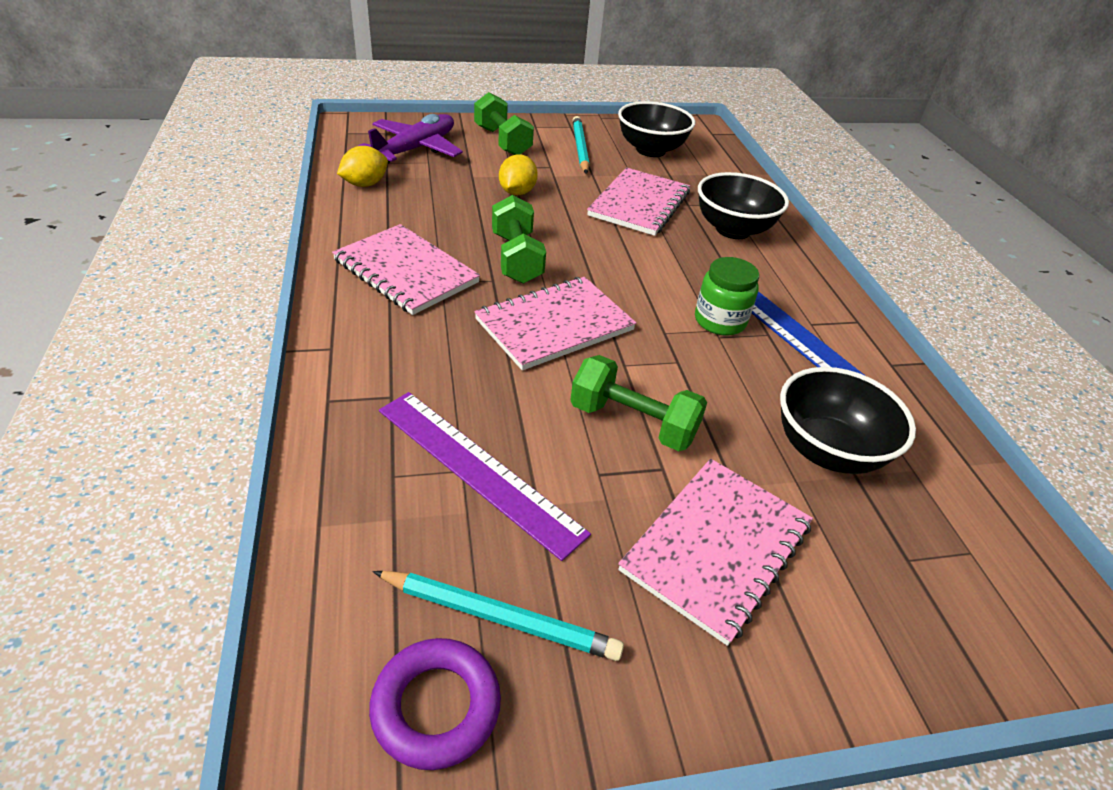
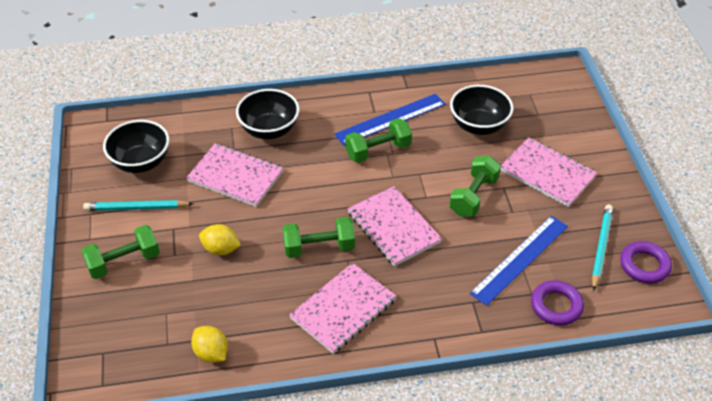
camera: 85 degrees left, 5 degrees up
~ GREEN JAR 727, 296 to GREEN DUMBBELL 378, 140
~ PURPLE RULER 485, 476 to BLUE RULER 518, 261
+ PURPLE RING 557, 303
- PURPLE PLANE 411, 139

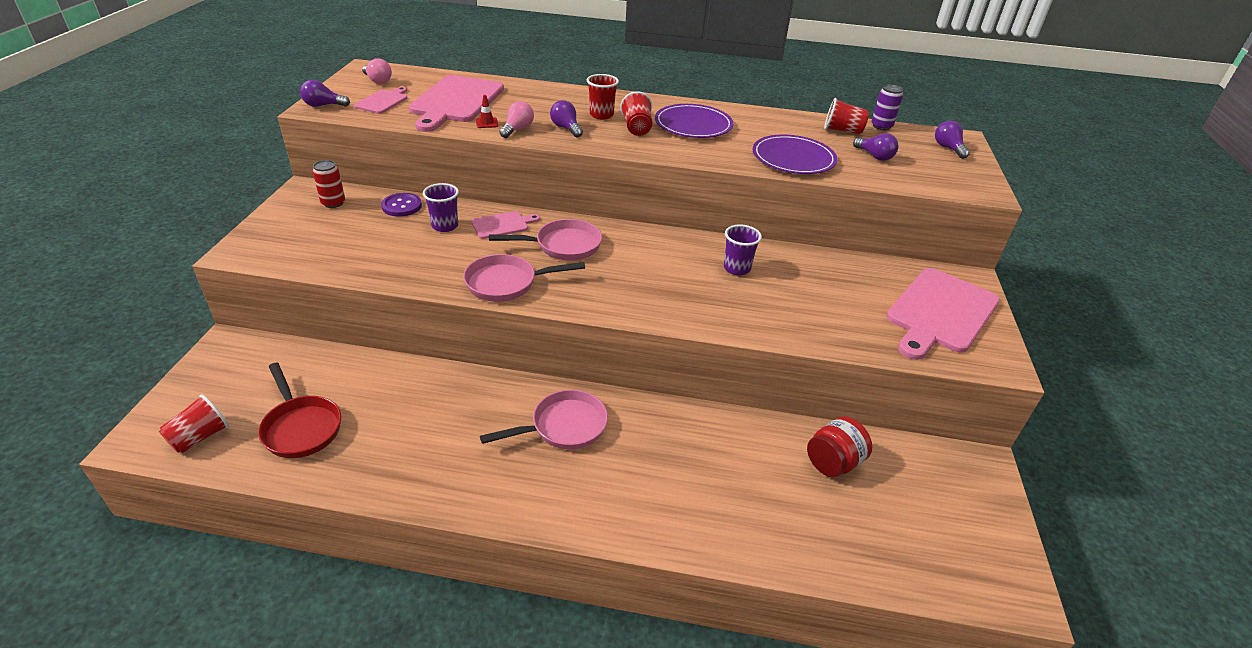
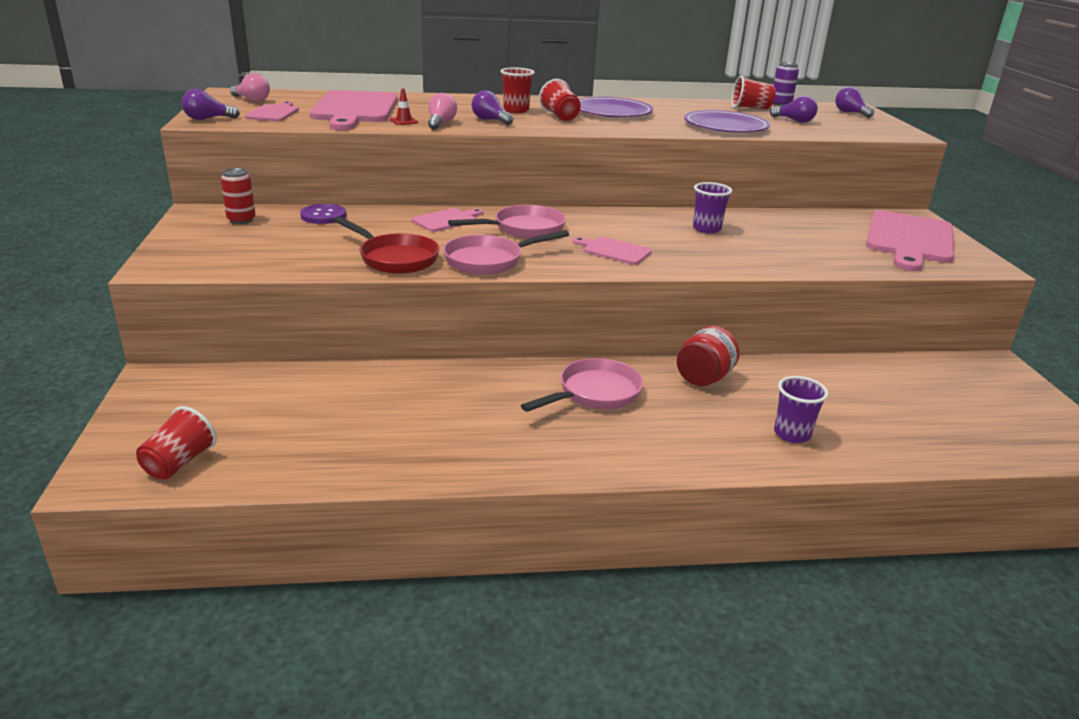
camera: 15 degrees left, 10 degrees down
~ RED PAN 299, 410 to 386, 245
+ PINK CUTTING BOARD 612, 251
~ RED JAR 839, 446 to 708, 356
~ PURPLE CUP 441, 207 to 801, 409

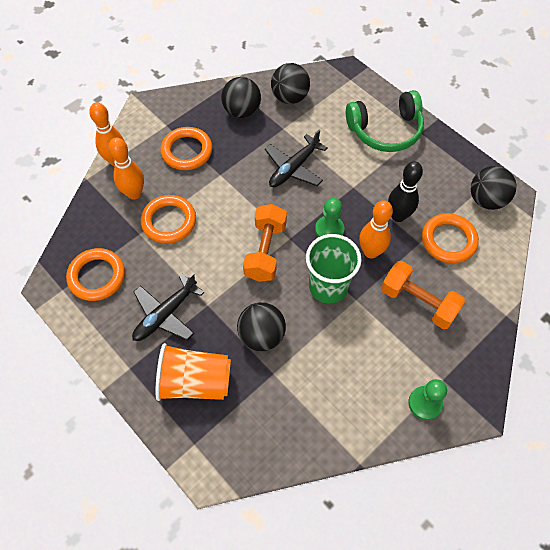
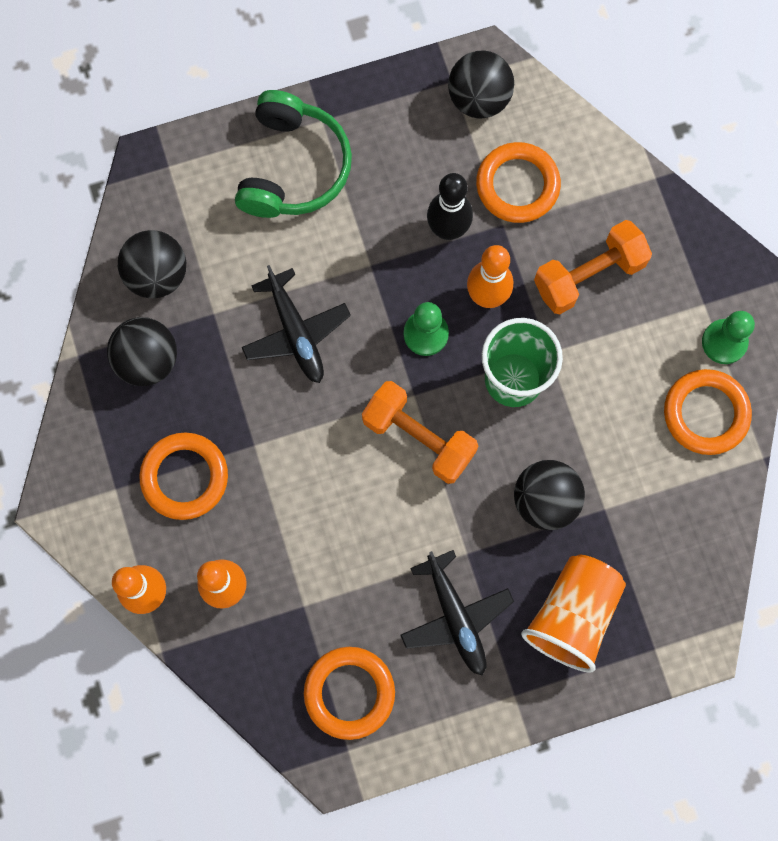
camera: 65 degrees left, 15 degrees up
~ ORANGE RING 168, 219 to 708, 412

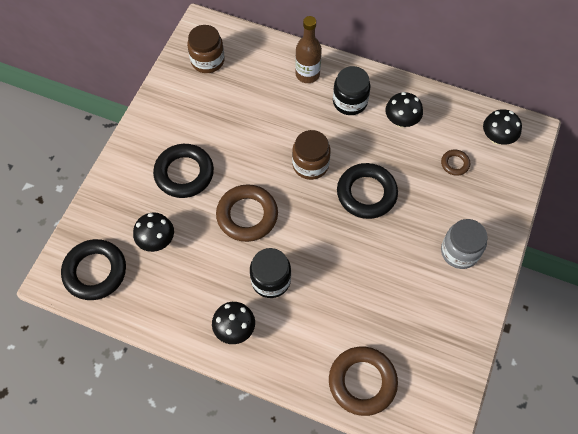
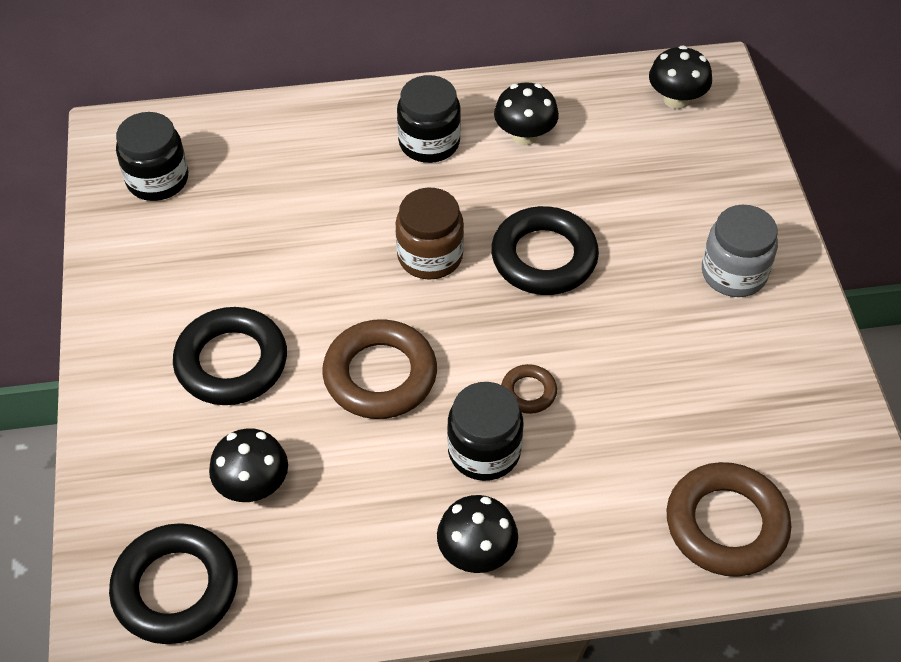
camera: 30 degrees left, 10 degrees down
~ BROWN JAR 206, 49 to BLACK JAR 152, 156
~ BROWN RING 455, 163 to 529, 389
- BROWN BOTTLE 308, 49

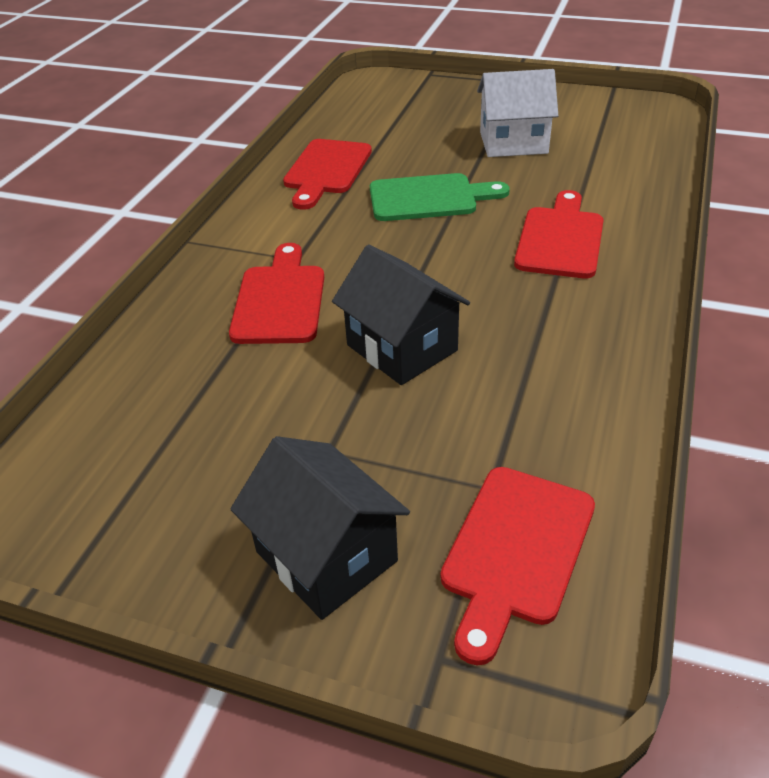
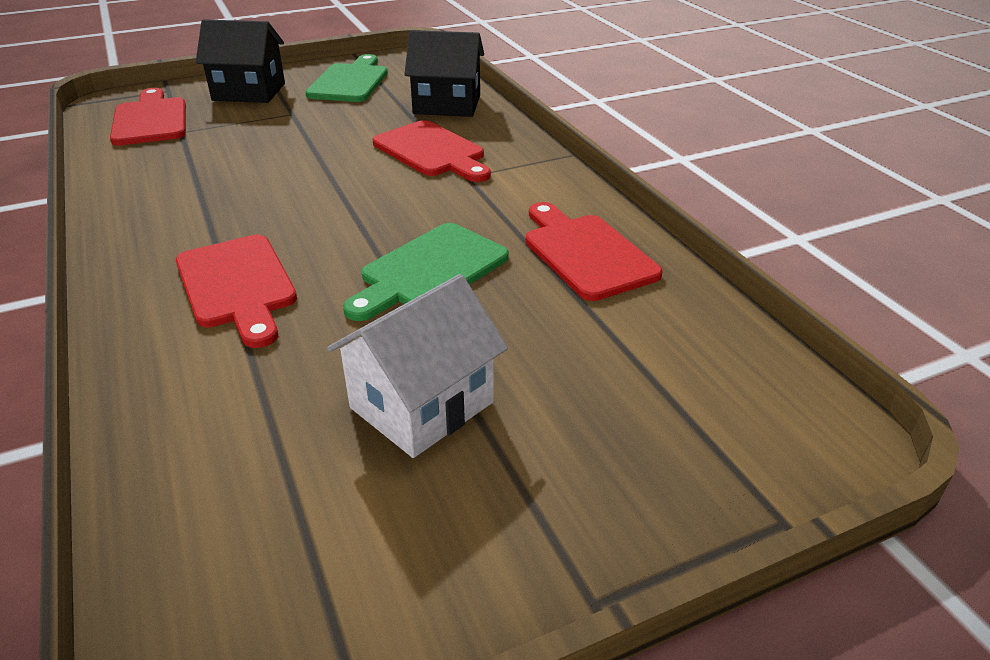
camera: 135 degrees right, 5 degrees down
+ GREEN CUTTING BOARD 346, 78
~ BLACK HOUSE 401, 314 to 444, 73

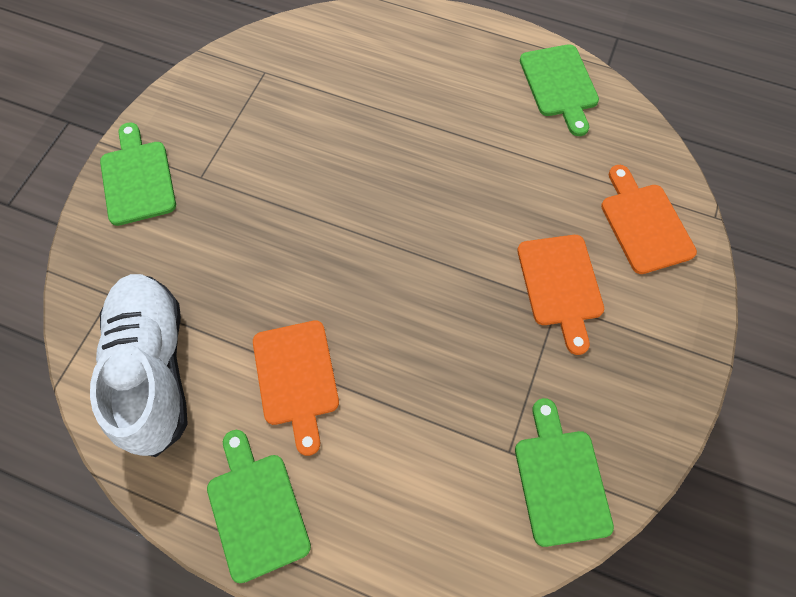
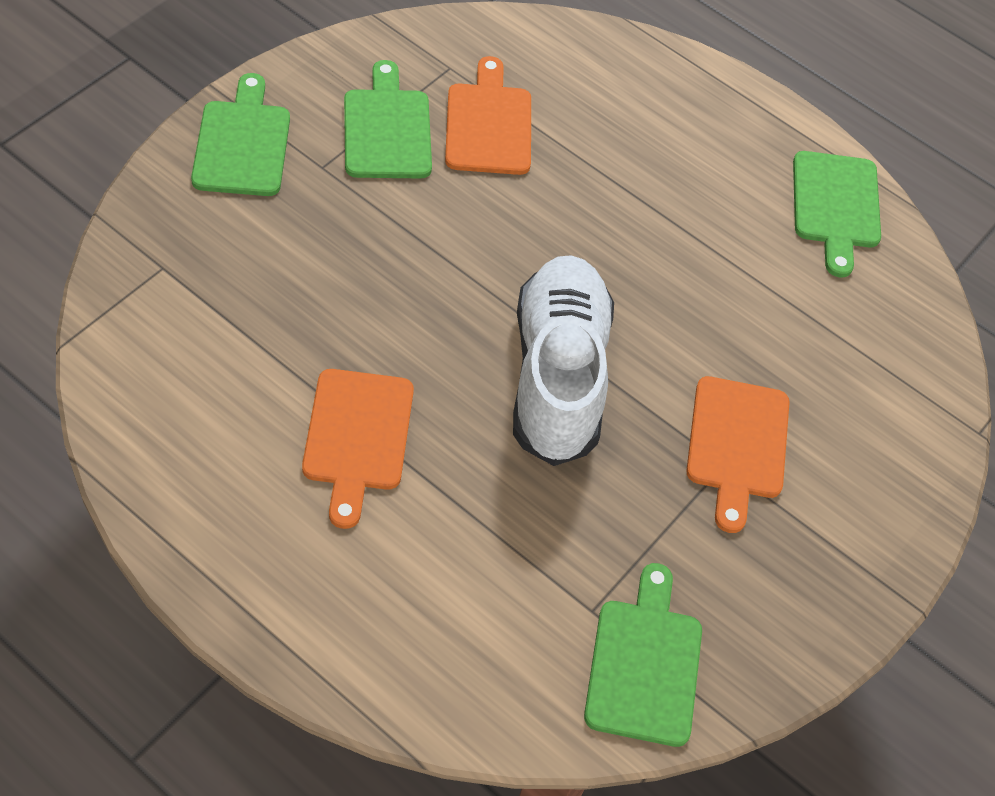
camera: 10 degrees right, 10 degrees down
~ GREEN CUTTING BOARD 259, 506 to 388, 119
~ ORANGE CUTTING BOARD 649, 219 to 488, 115
~ WHITE SHOE 139, 365 to 563, 360

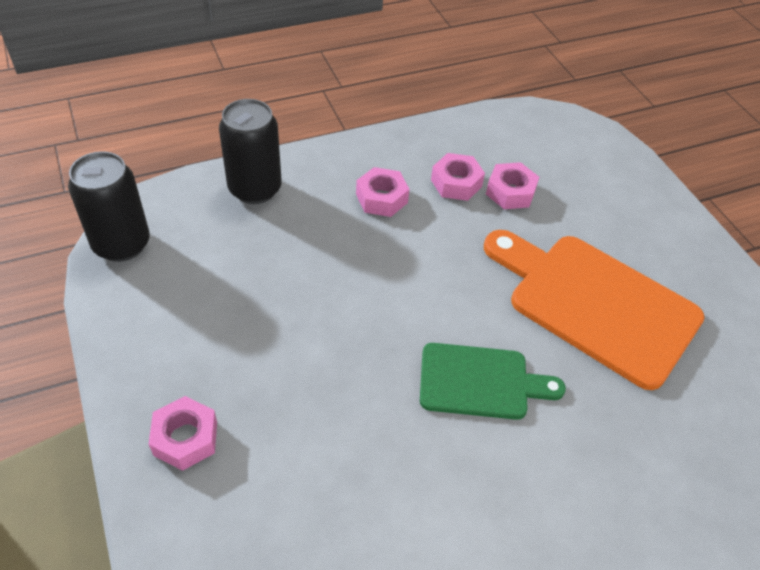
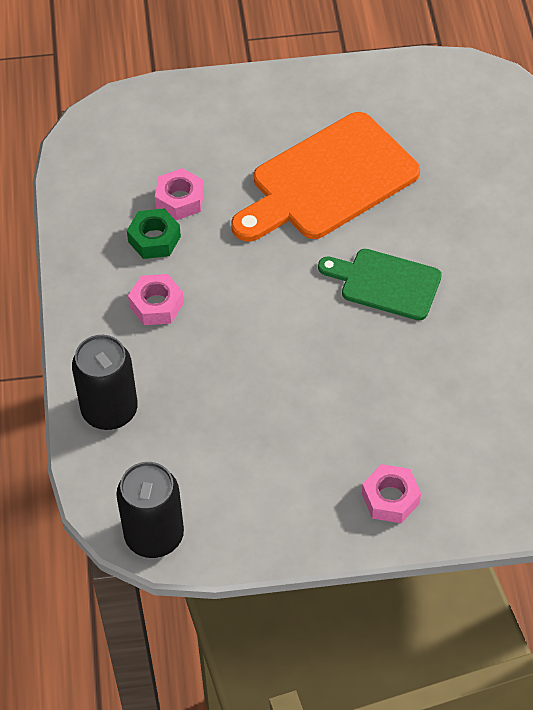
camera: 70 degrees left, 5 degrees up
~ PINK NUT 458, 177 to GREEN NUT 154, 234
~ GREEN CUTTING BOARD 493, 381 = 380, 285 90 degrees counterclockwise

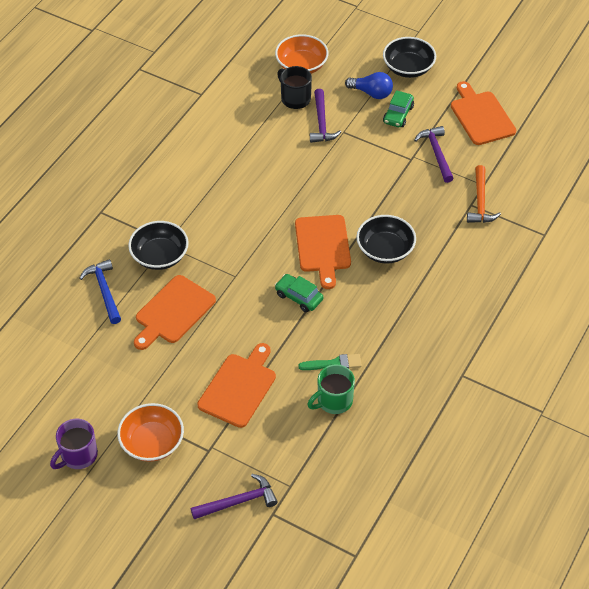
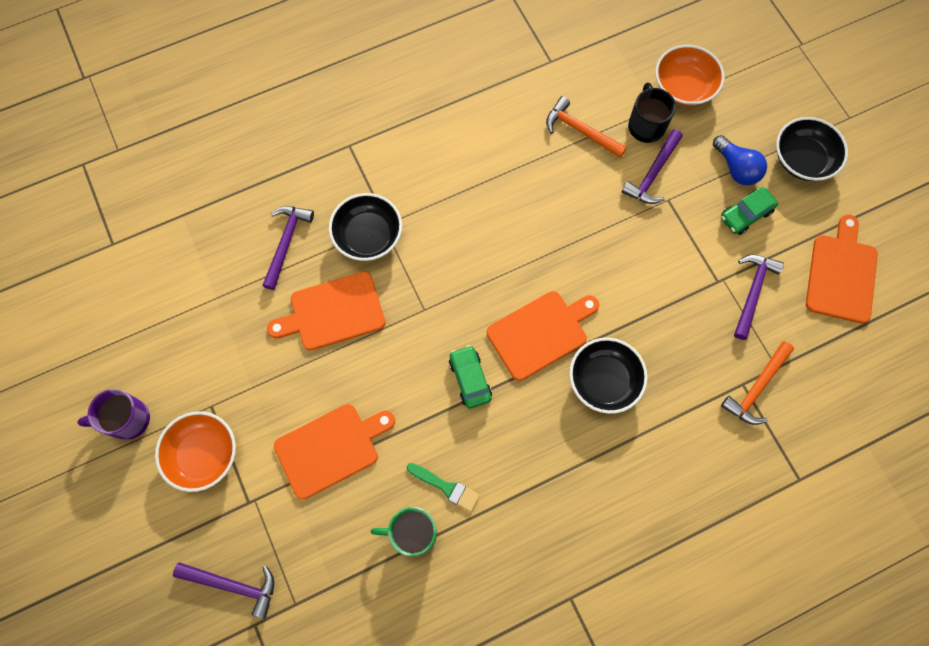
camera: 35 degrees right, 20 degrees up
~ BLUE HAMMER 100, 291 to PURPLE HAMMER 288, 248
~ ORANGE CUTTING BOARD 323, 252 = 543, 336 150 degrees counterclockwise
+ ORANGE HAMMER 586, 127

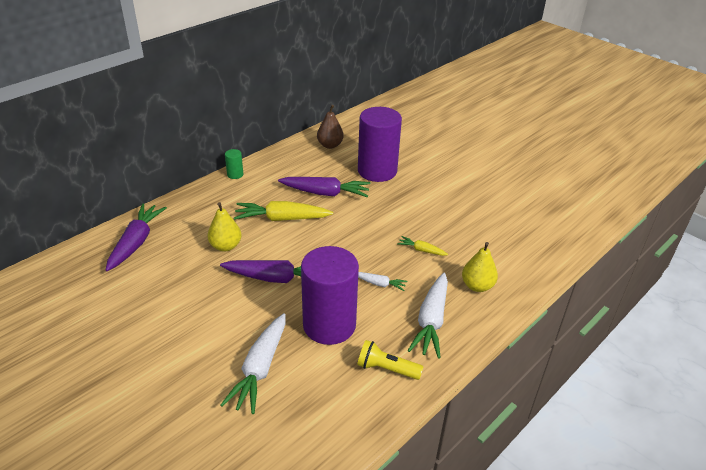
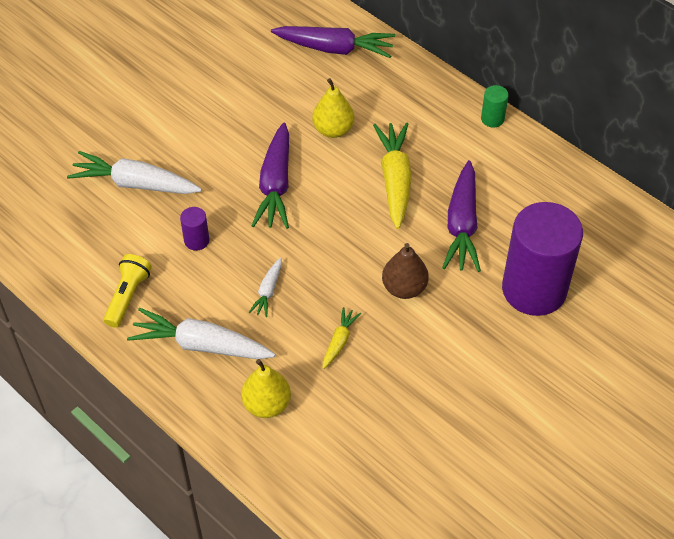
camera: 90 degrees right, 15 degrees up
~ PURPLE CYLINDER 330, 295 = 194, 229 x0.40
~ BROWN PEAR 330, 127 to 405, 271

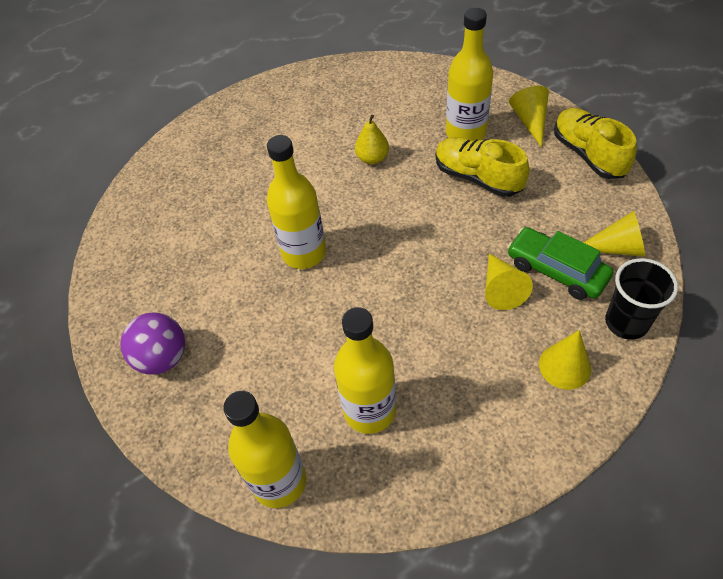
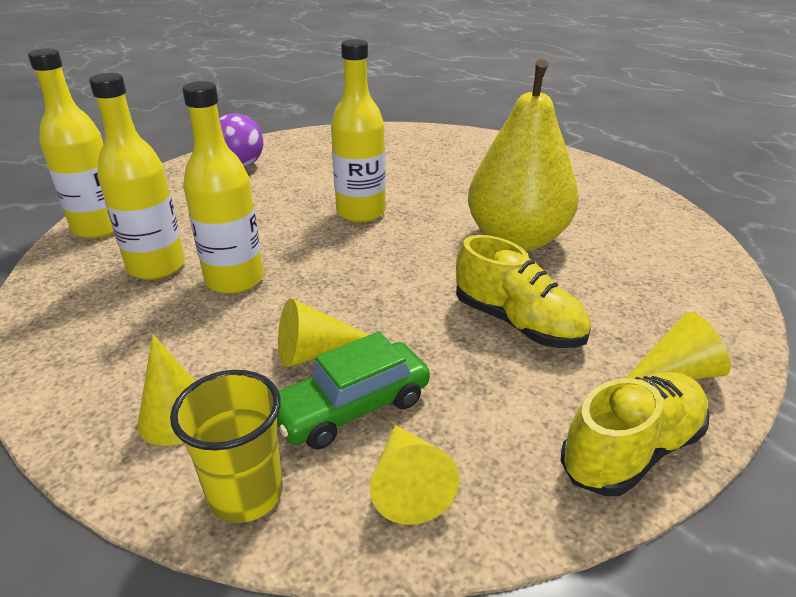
camera: 75 degrees right, 20 degrees down
~ BLACK CUP 641, 299 to YELLOW CUP 226, 446
~ YELLOW BOTTLE 469, 74 to 223, 187
~ GREEN CAR 560, 263 = 353, 390 150 degrees counterclockwise
~ YELLOW SHOE 483, 167 = 523, 291 105 degrees clockwise
~ YELLOW PEAR 372, 139 = 523, 155 x2.41

